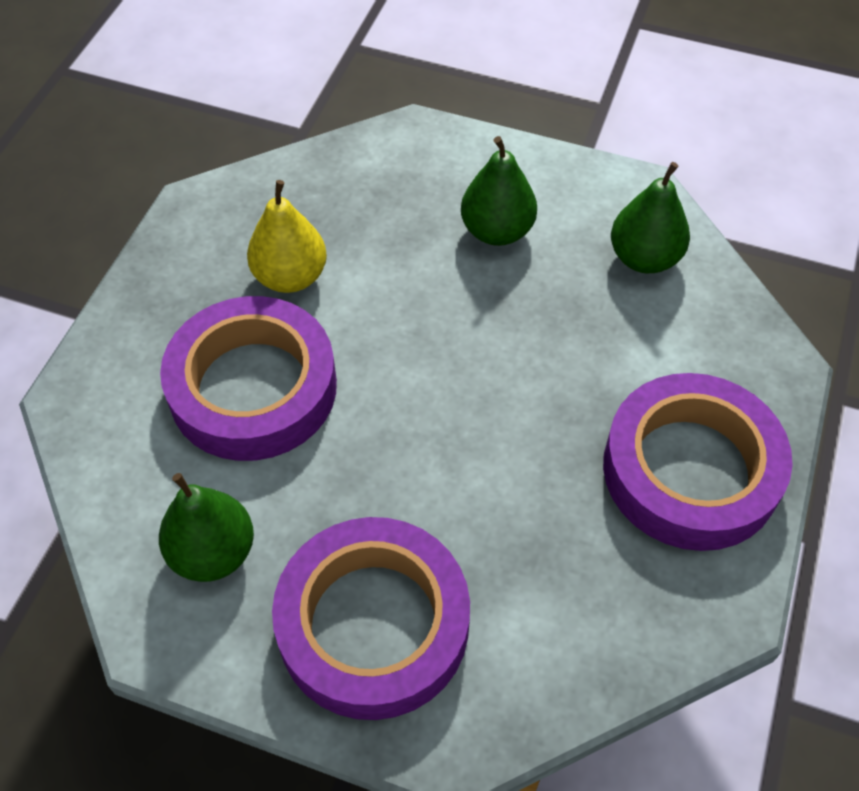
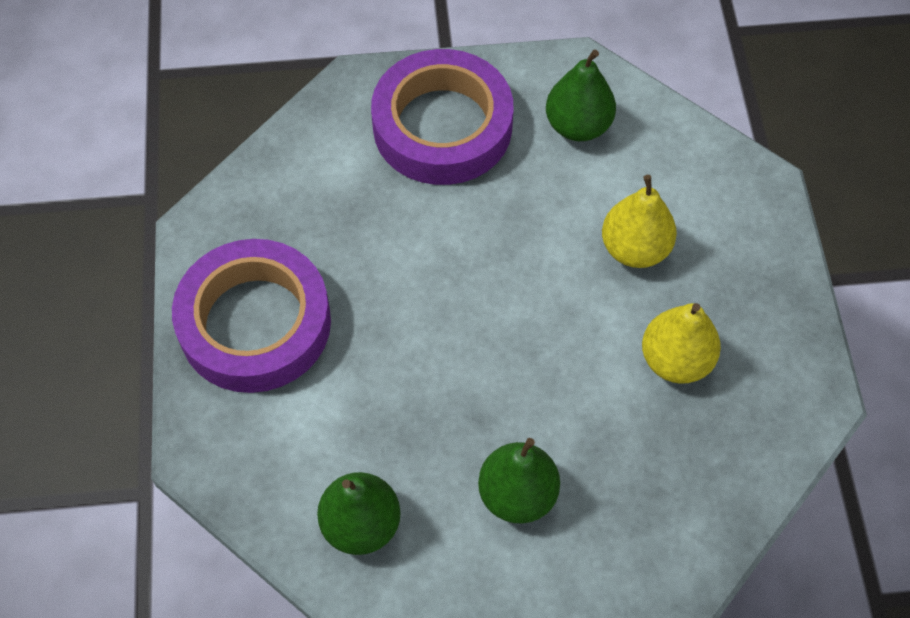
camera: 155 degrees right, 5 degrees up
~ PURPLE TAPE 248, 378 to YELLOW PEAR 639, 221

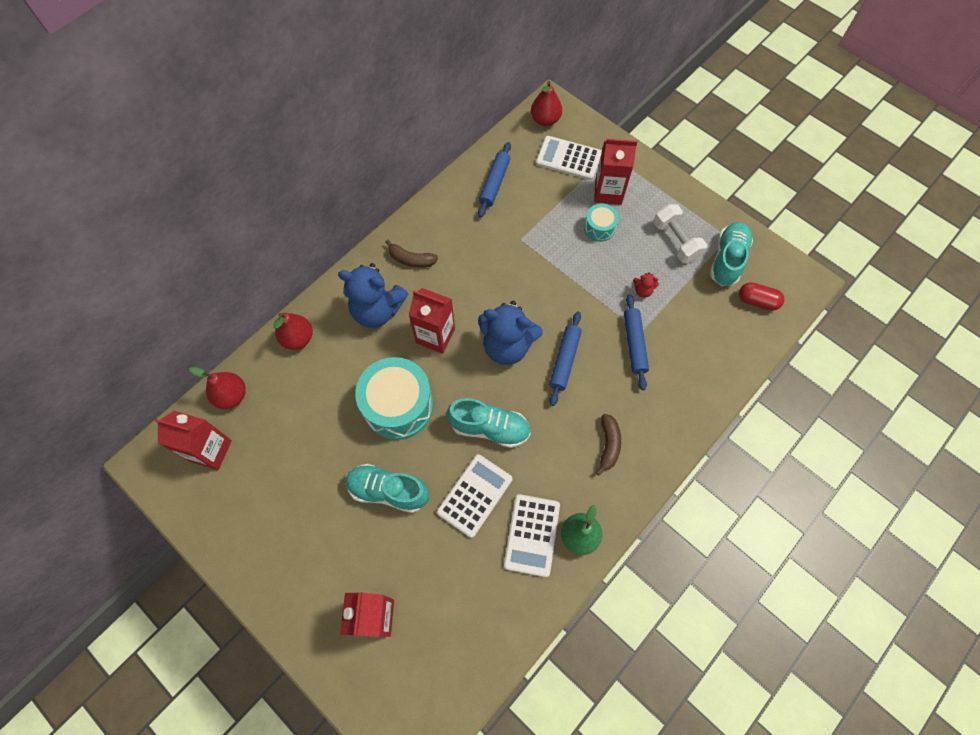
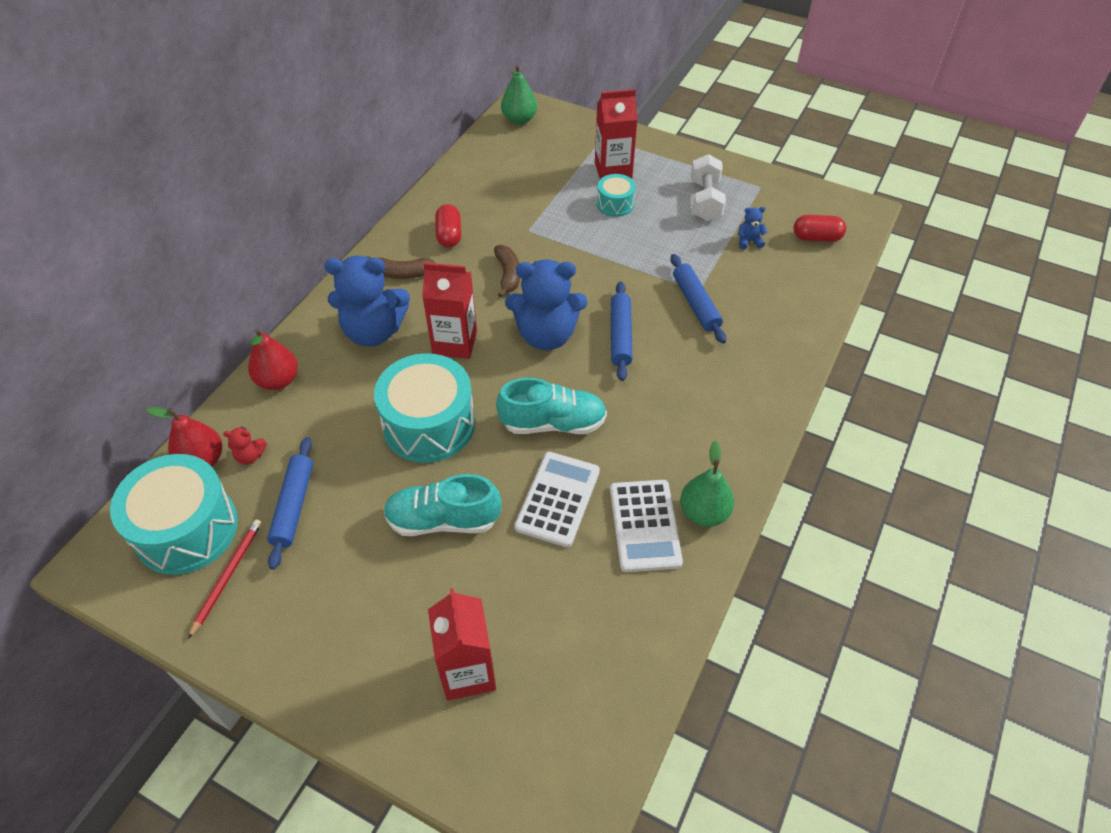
camera: 15 degrees left, 15 degrees down
~ RED CARTON 193, 440 to TURQUOISE DRUM 174, 514
+ RED PENCIL 225, 579
~ RED TEDDY BEAR 646, 285 to 245, 446
~ BLUE ROLLING PIN 494, 180 to 290, 503
+ RED CAPSULE 448, 225
~ BROWN BANANA 608, 445 to 507, 271
~ RED PEAR 546, 103 to GREEN PEAR 519, 95
~ WHITE DUMBBELL 680, 233 = 708, 187 45 degrees clockwise
+ BLUE TEDDY BEAR 752, 228
- WHITE CALCULATOR 569, 158
- TURQUOISE SHOE 731, 254

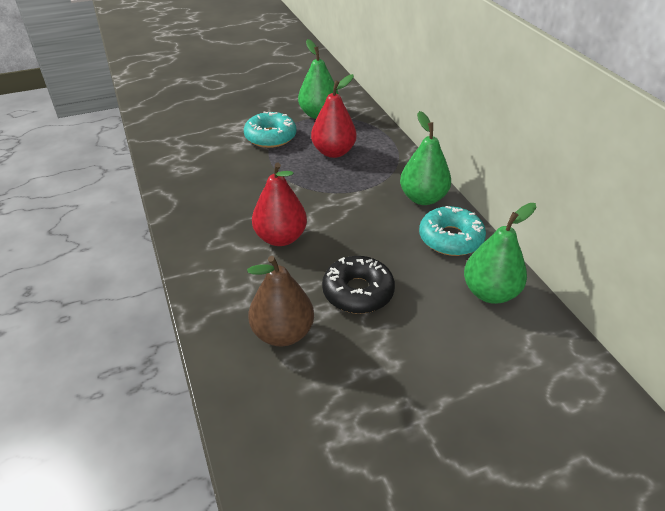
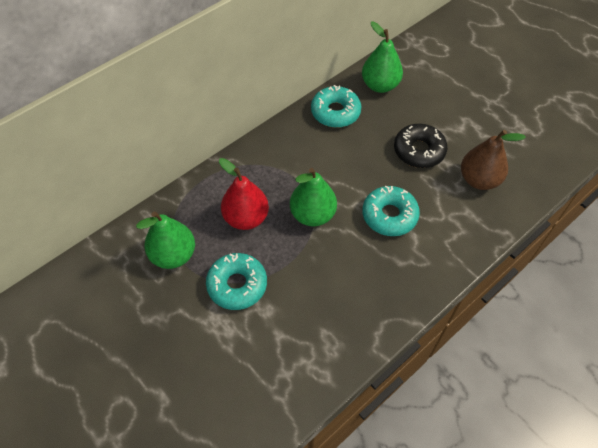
camera: 110 degrees left, 15 degrees up
~ GREEN PEAR 425, 158 to 313, 197
~ RED PEAR 279, 204 to TURQUOISE DONUT 391, 211

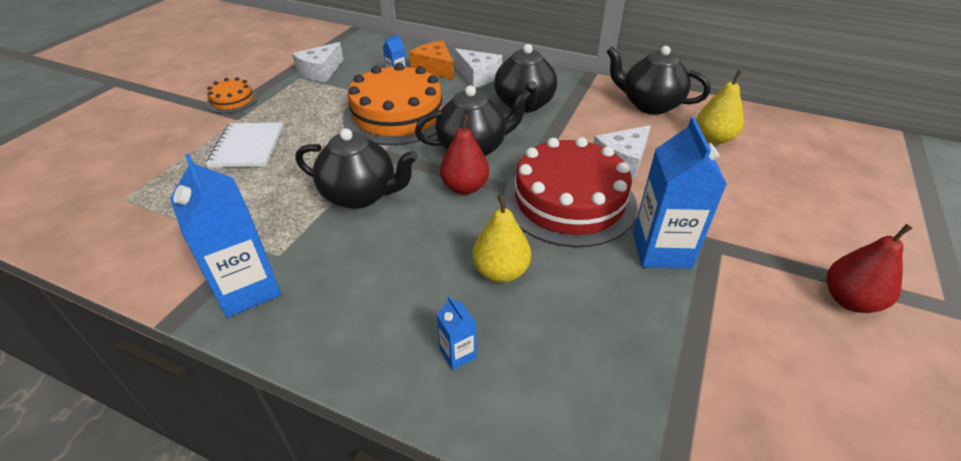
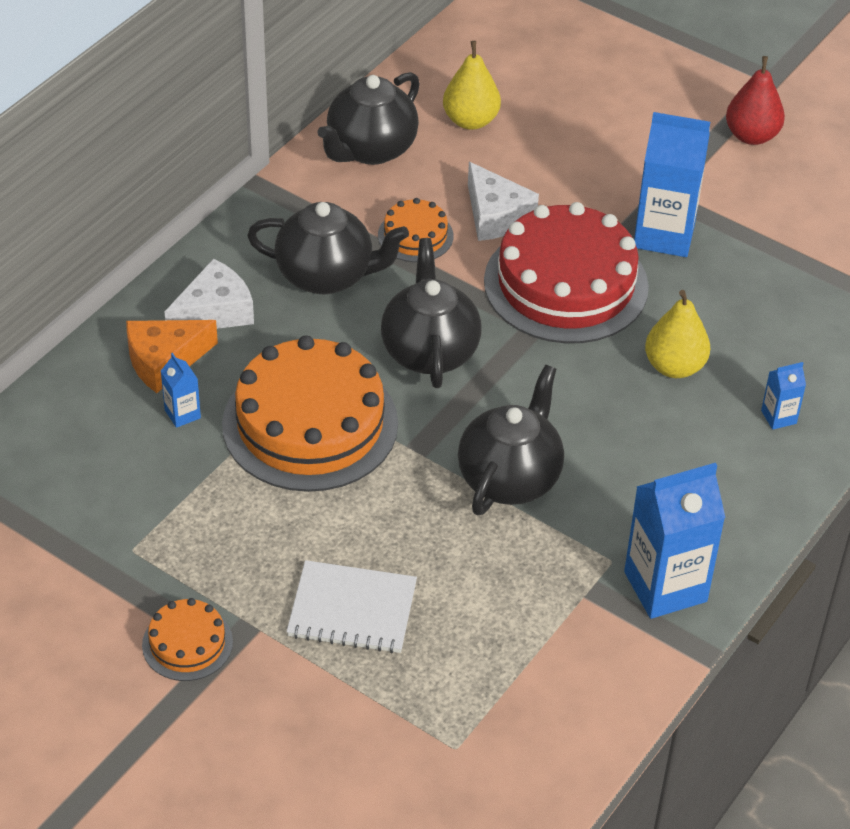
camera: 80 degrees left, 5 degrees up
+ ORANGE CAKE 416, 230
- WHITE CHEESE 317, 62
- RED PEAR 464, 155

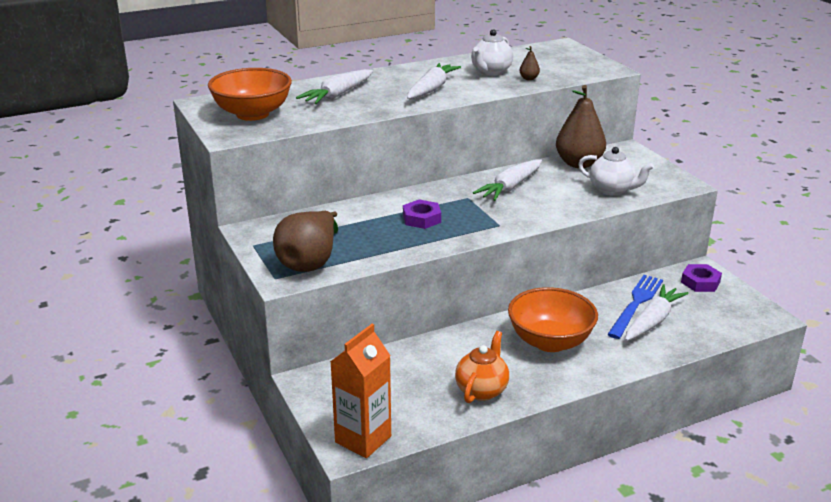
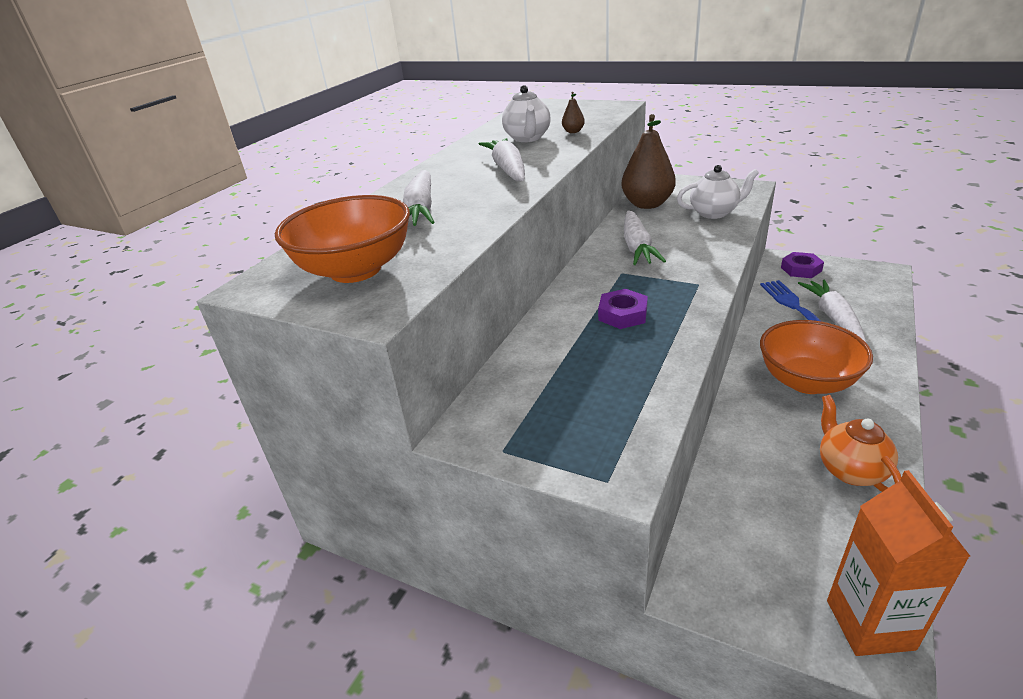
camera: 35 degrees left, 5 degrees up
- BROWN PEAR 305, 241

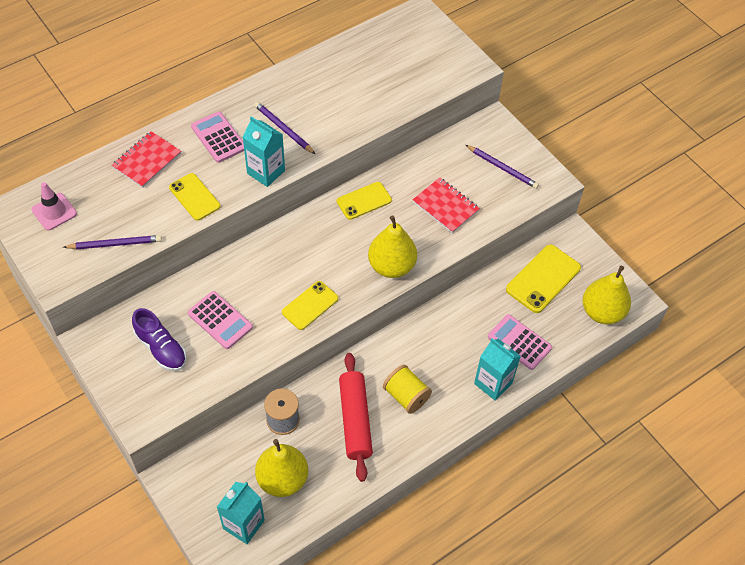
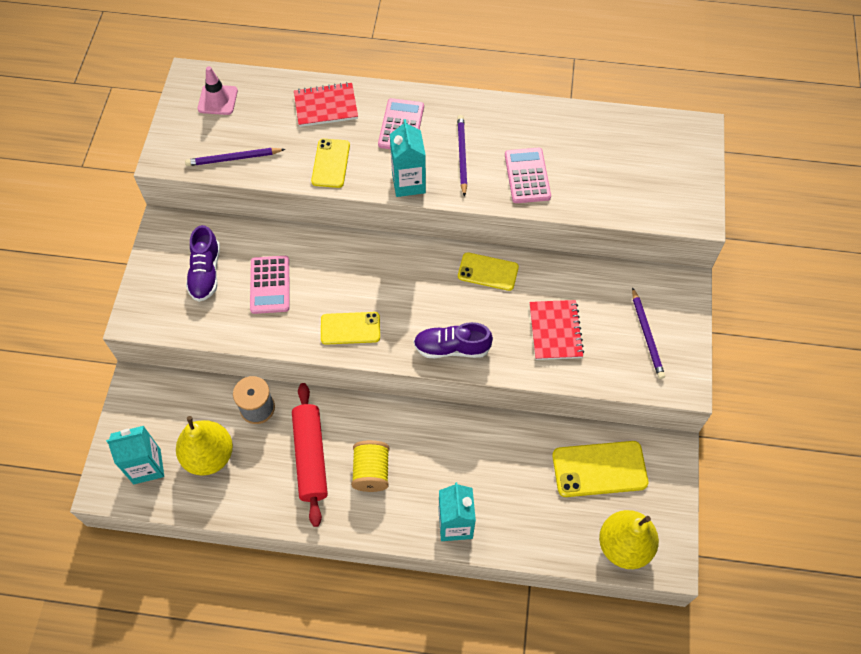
camera: 45 degrees right, 5 degrees up
~ PURPLE PENCIL 112, 242 = 235, 157 135 degrees clockwise
~ RED ROLLING PIN 356, 417 = 310, 455 45 degrees counterclockwise
~ YELLOW PEAR 392, 246 to PURPLE SHOE 453, 340
~ PINK CALCULATOR 520, 342 to 528, 175

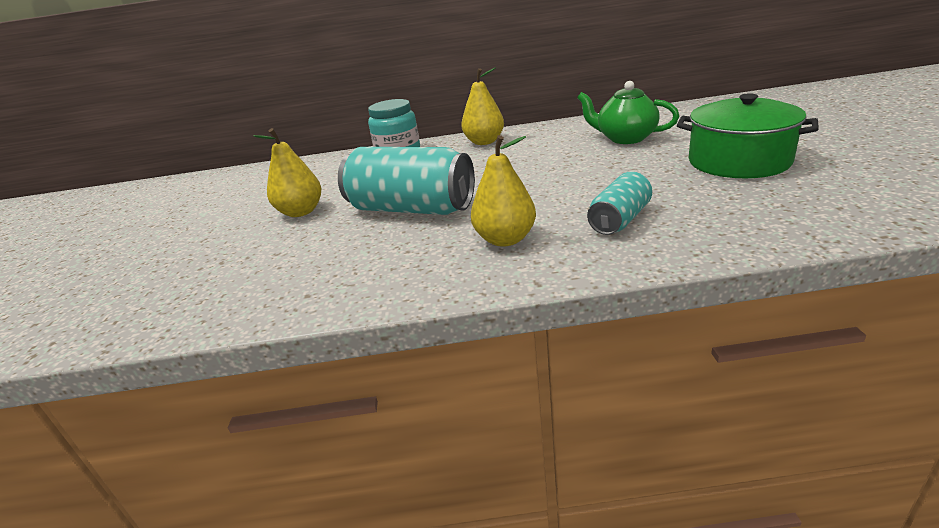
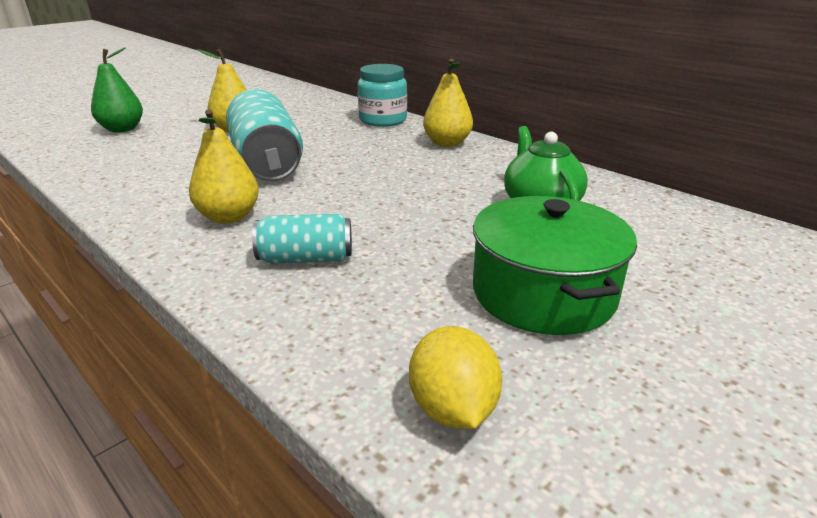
camera: 45 degrees right, 0 degrees up
+ GREEN PEAR 117, 89
+ YELLOW LEMON 455, 377

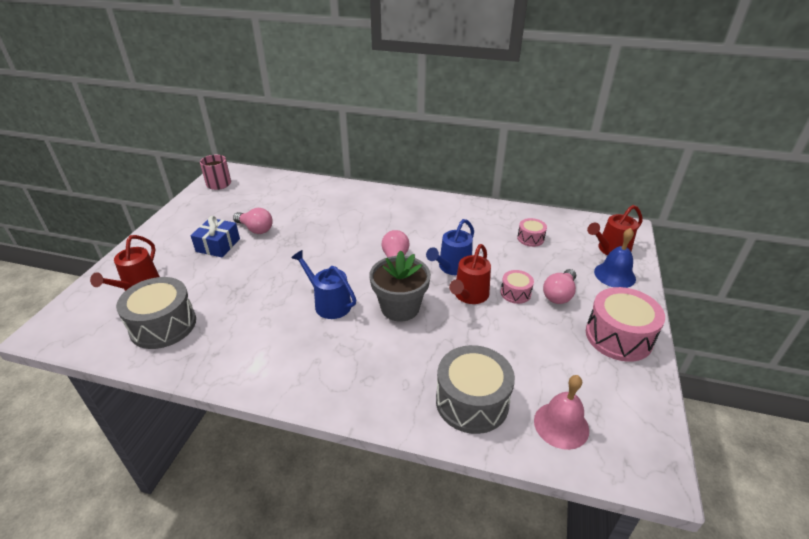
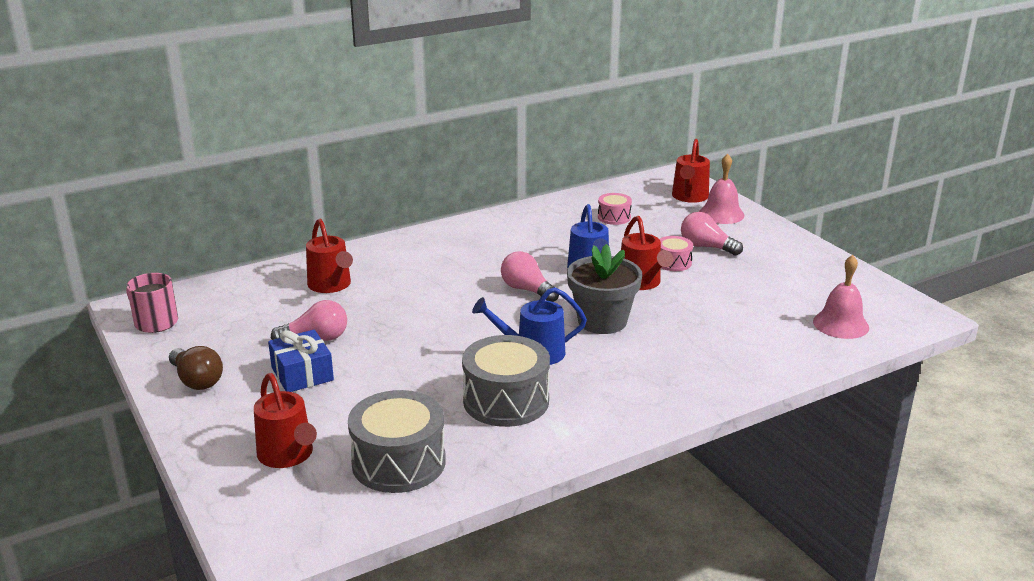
camera: 45 degrees left, 10 degrees down
+ BROWN LIGHT BULB 196, 368
+ RED WATERING CAN 329, 256
~ GREY DRUM 475, 389 to 506, 381
~ PINK LIGHT BULB 559, 286 = 712, 234 135 degrees clockwise
~ BLUE BELL 615, 258 to PINK BELL 722, 189
- PINK DRUM 625, 324

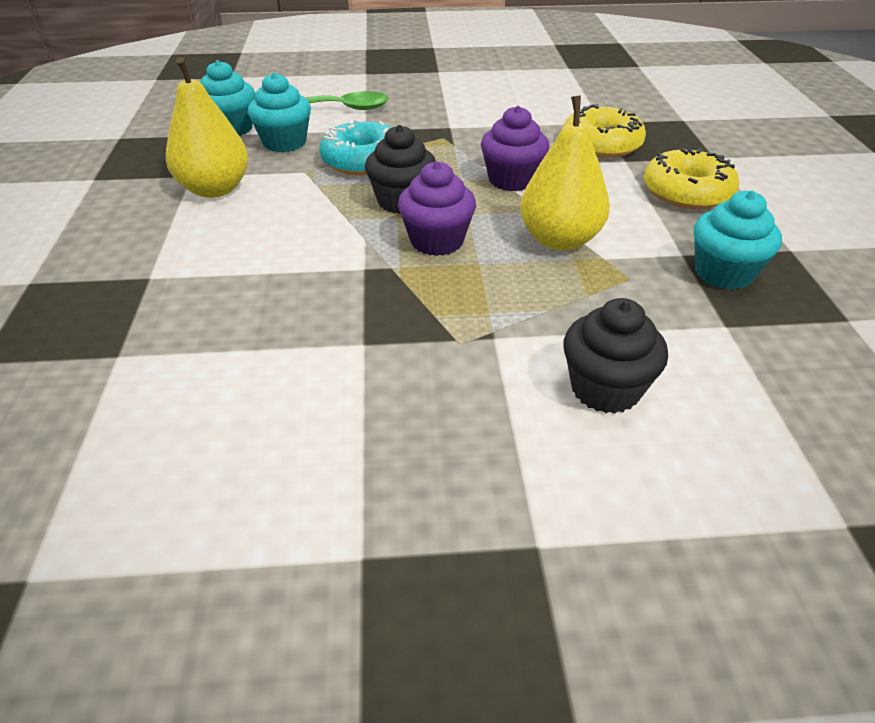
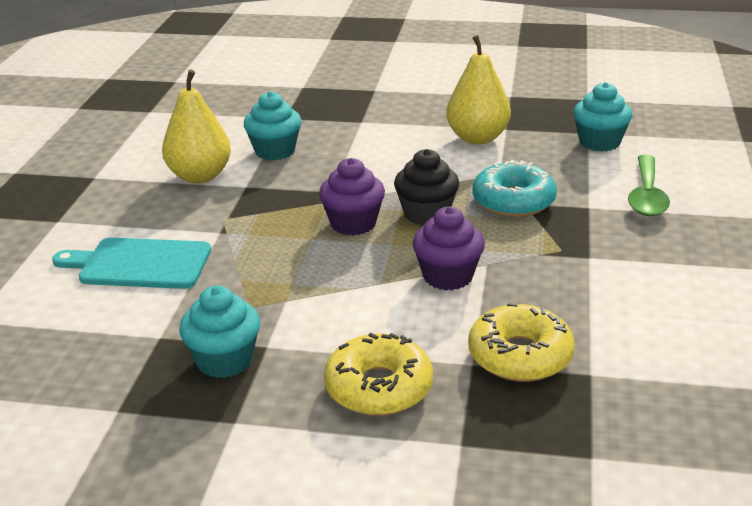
camera: 105 degrees right, 10 degrees down
~ BLACK CUPCAKE 616, 356 to TURQUOISE CUTTING BOARD 131, 263
~ YELLOW PEAR 565, 173 to 196, 126
~ TURQUOISE CUPCAKE 279, 112 to 272, 126

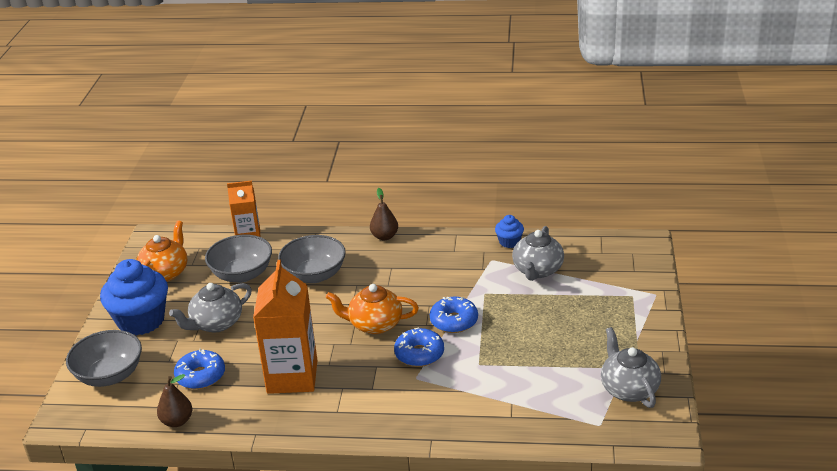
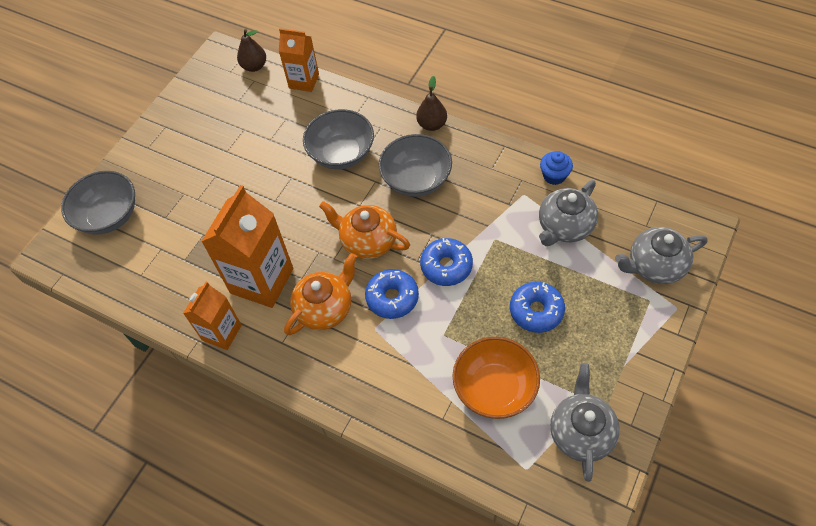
camera: 25 degrees right, 25 degrees up
+ ORANGE CARTON 212, 316
~ BROWN PEAR 174, 400 to 251, 50
~ ORANGE TEAPOT 161, 251 to 320, 294
~ GREY BOWL 238, 259 to 415, 165
+ ORANGE BOWL 496, 378
~ BLUE DONUT 199, 368 to 537, 307
~ GREY TEAPOT 210, 307 to 661, 255
- BLUE CUPCAKE 134, 297

